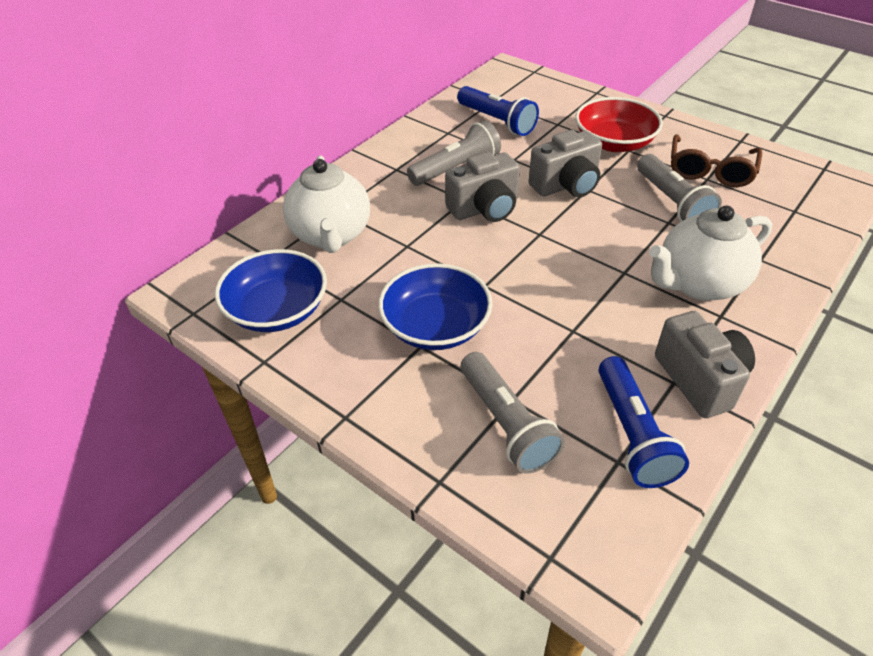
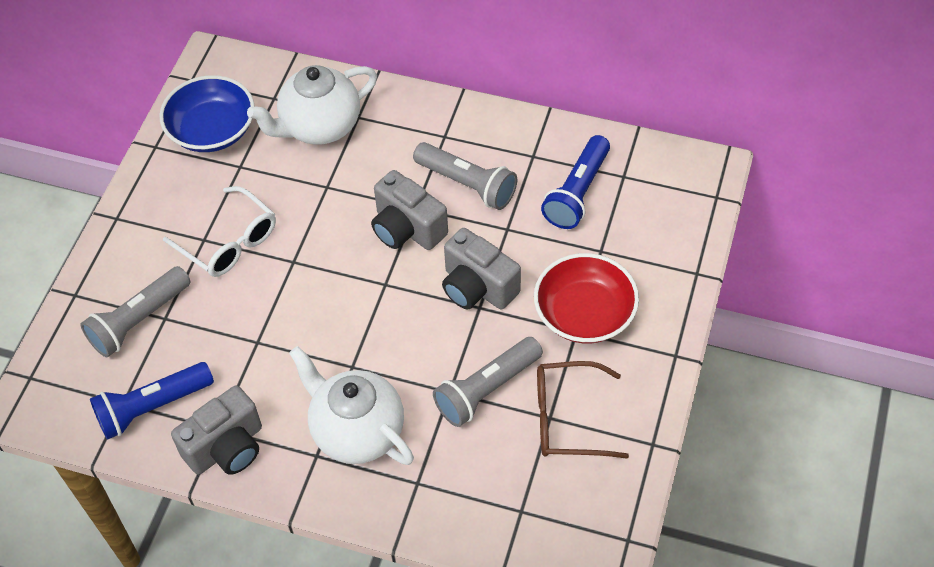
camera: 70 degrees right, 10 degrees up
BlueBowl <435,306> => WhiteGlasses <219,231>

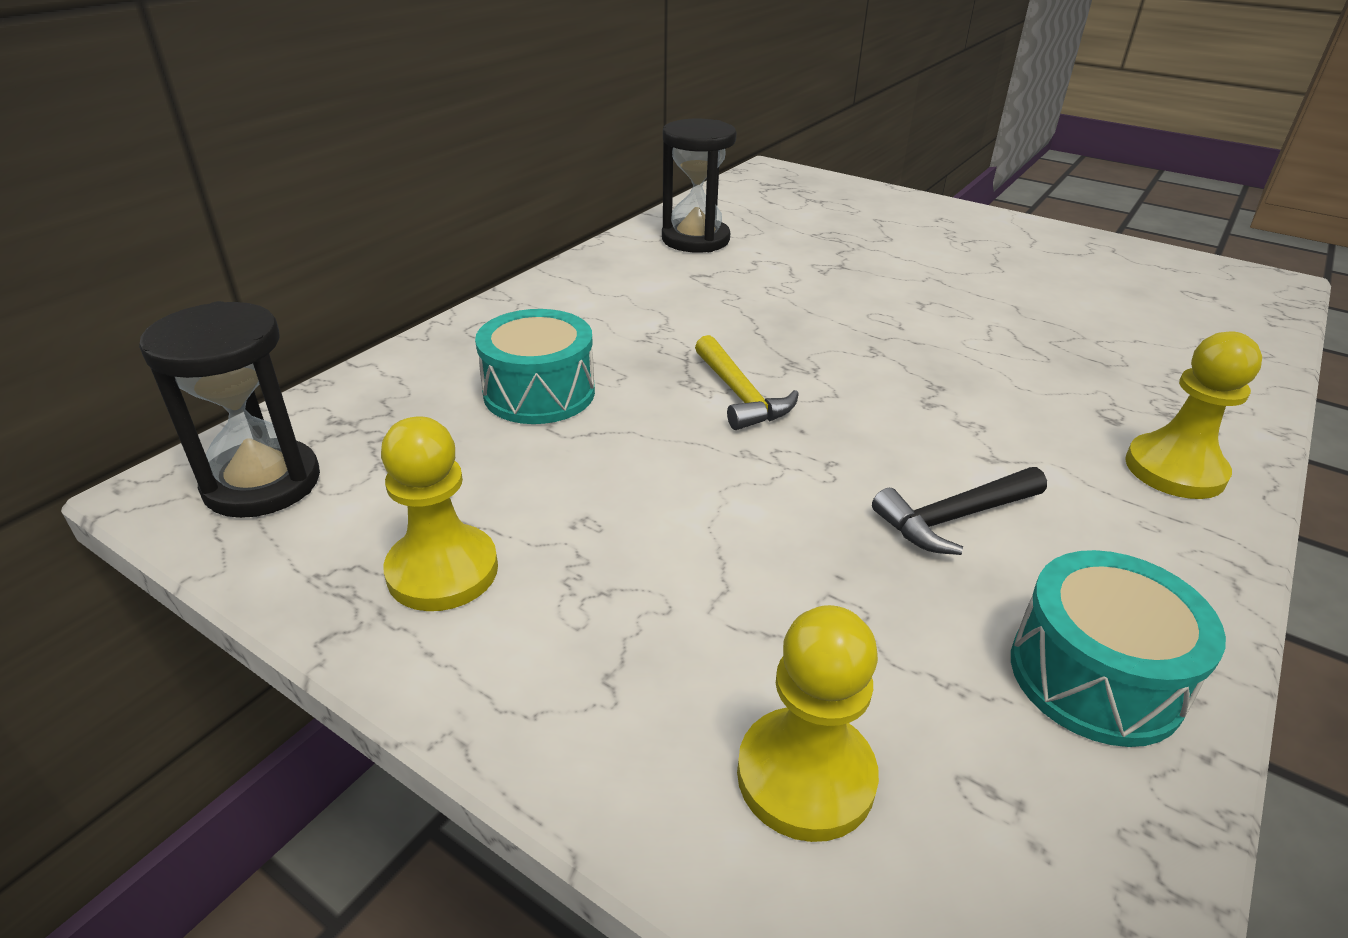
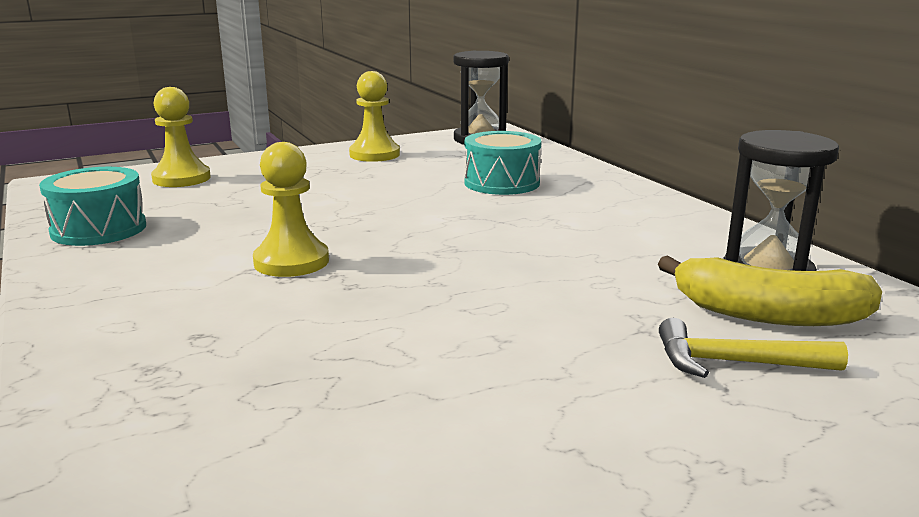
camera: 120 degrees right, 15 degrees down
YellowPawn <1193,415> => YellowPawn <291,209>, move
YellowHammer <747,382> => YellowHammer <753,348>, move
BlackHammer <959,511> => nothing
nothing => YellowBanana <770,290>

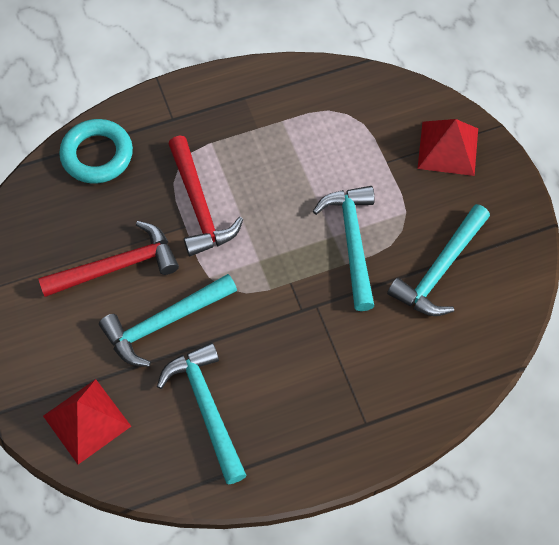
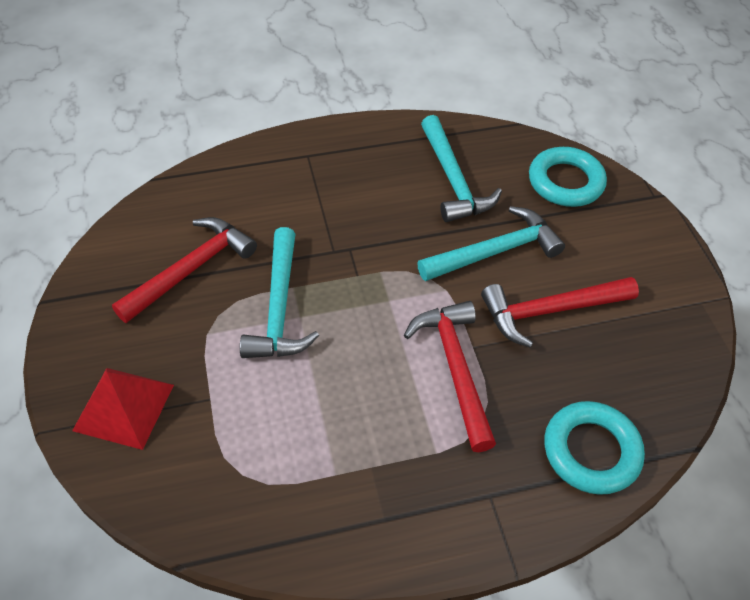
camera: 175 degrees left, 10 degrees down
TurquoiseHammer <438,260> => RedHammer <184,270>
RedPyramid <87,421> => TurquoiseRing <568,177>

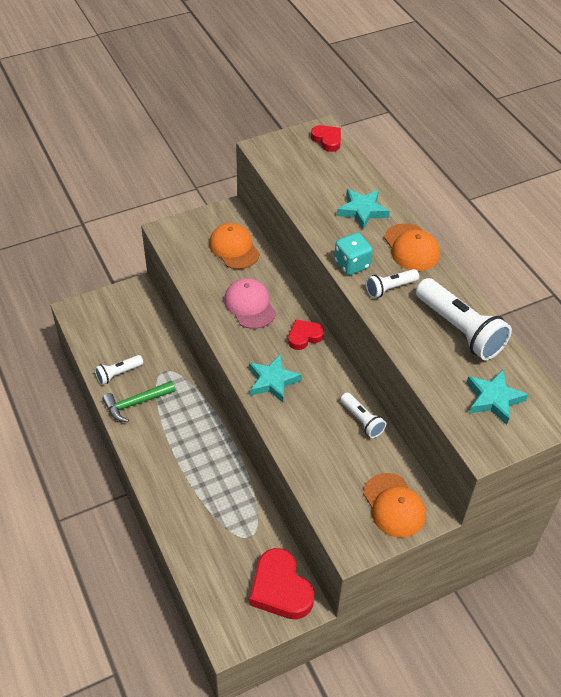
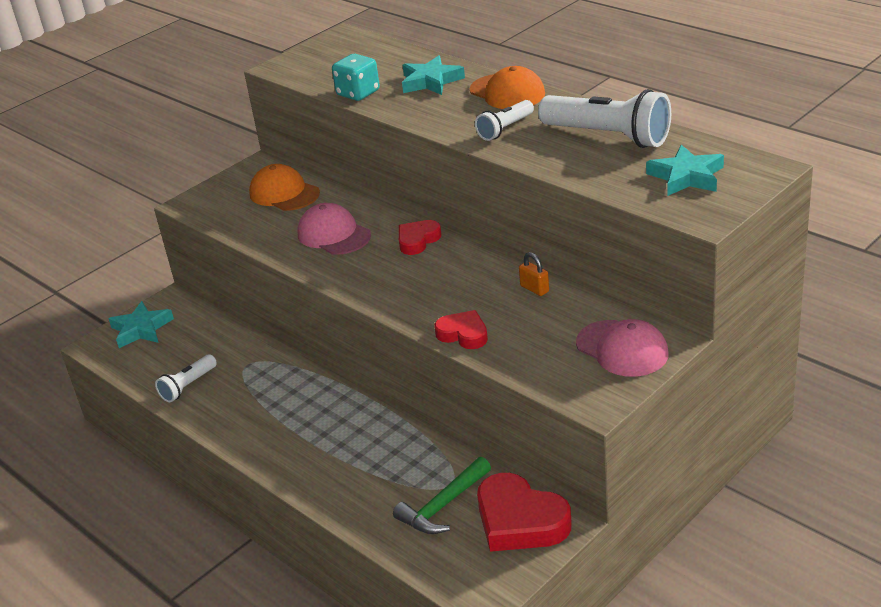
camera: 15 degrees left, 15 degrees down
RedHeart <326,138> => RedHeart <461,329>, move
TurquoiseDice <353,254> => TurquoiseDice <356,77>, move
TurquoiseStar <275,378> => TurquoiseStar <141,324>, move
GreenHammer <138,401> => GreenHammer <442,495>, move
WhiteFlashlight <363,415> => OrangePadlock <534,274>
OrangeCap <394,505> => PinkCap <622,348>

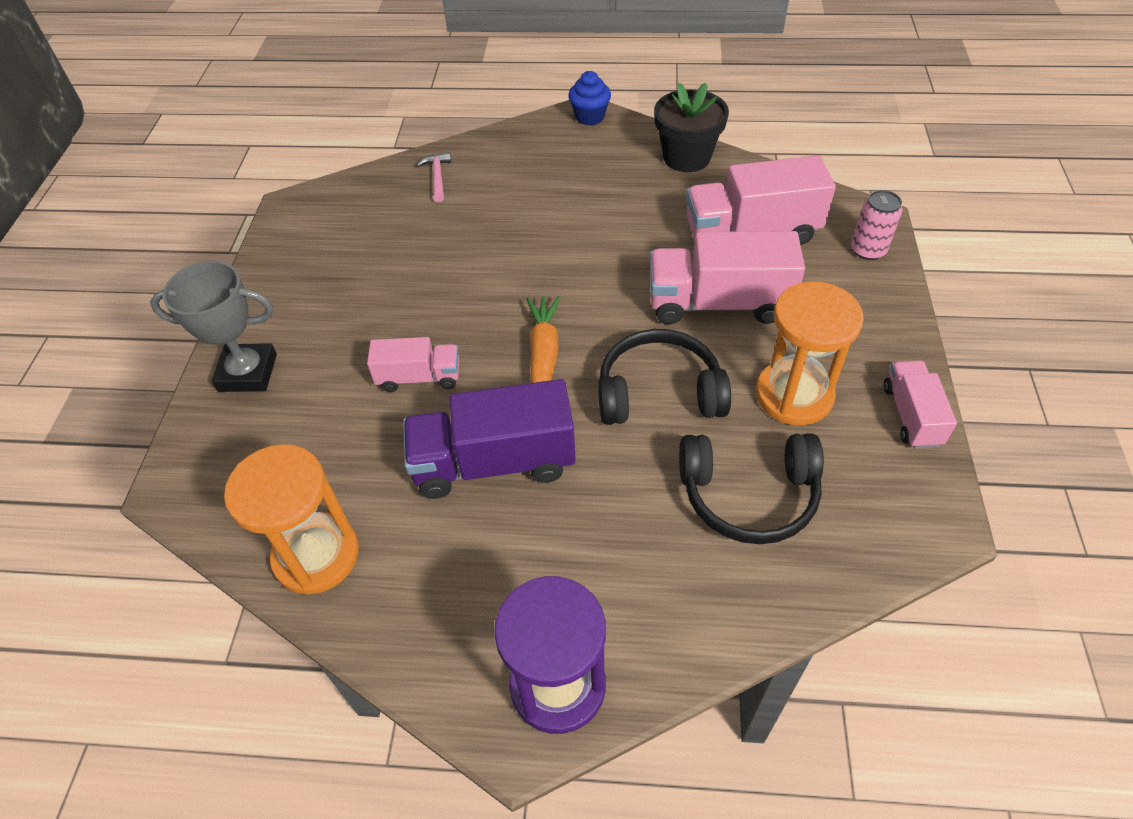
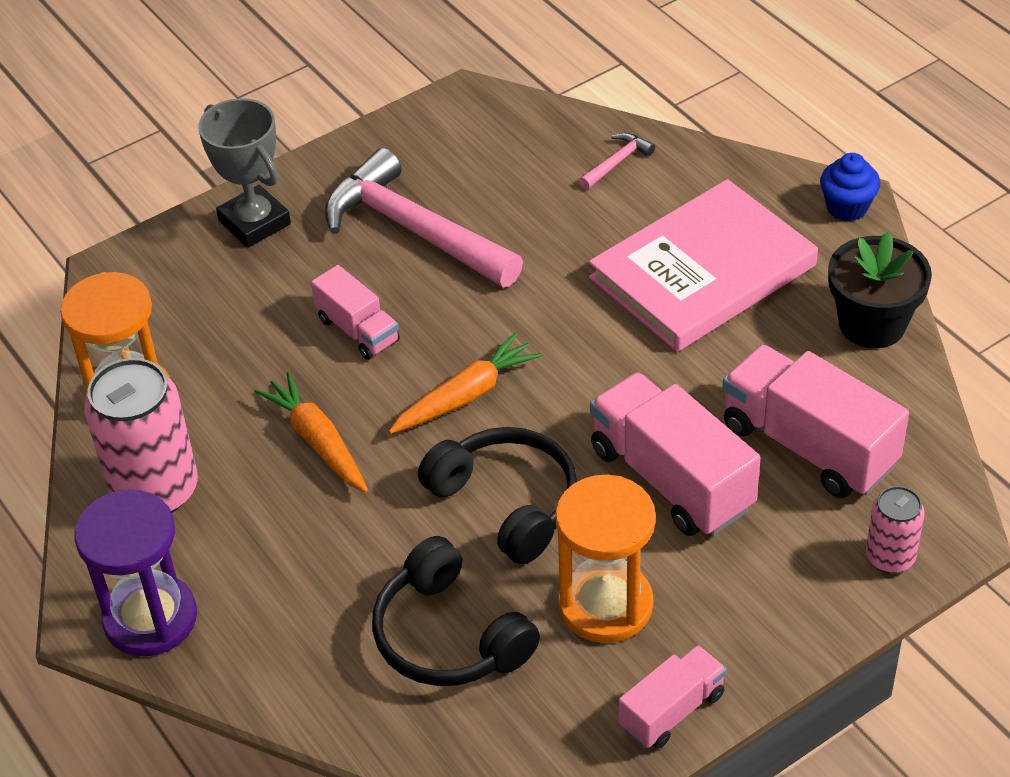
camera: 50 degrees right, 5 degrees down
PurpleTruck <489,439> => OrangeCarrot <311,432>
nothing => PinkHammer <424,217>
nothing => PinkBook <703,265>
nothing => PinkCan <141,435>

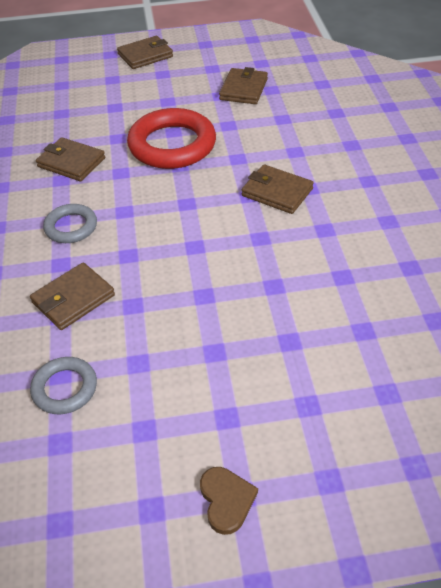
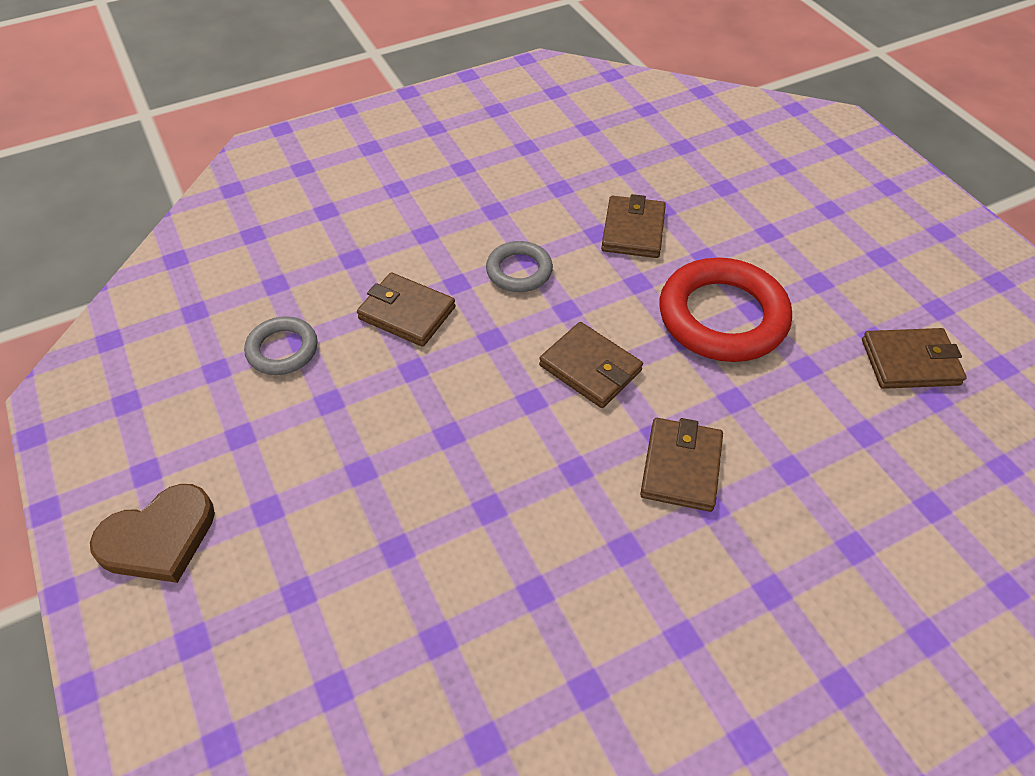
camera: 70 degrees right, 5 degrees up
BrownWallet <145,52> => BrownWallet <591,365>, move
BrownHeart <229,501> => BrownHeart <152,533>, x1.54

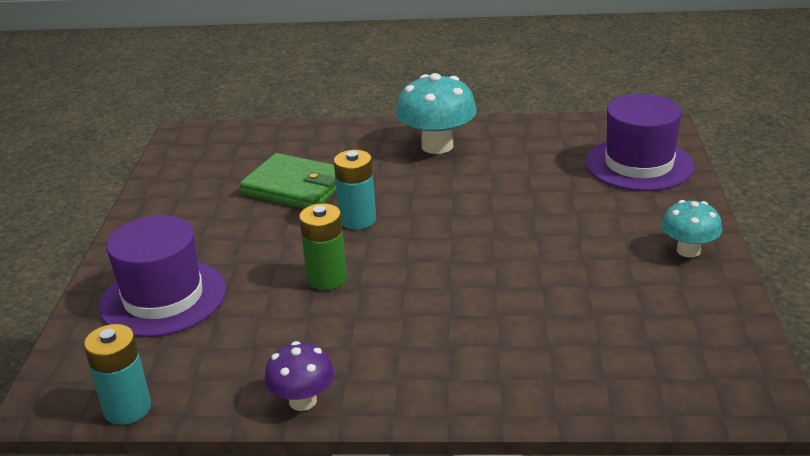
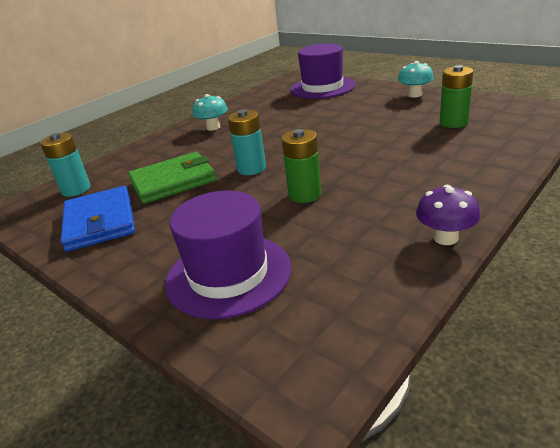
camera: 50 degrees left, 0 degrees up
TurquoiseMushroom <436,113> => TurquoiseMushroom <210,112>, x0.60
TurquoiseBattery <117,374> => TurquoiseBattery <65,165>, move
nothing => GreenBattery <456,96>
nothing => BlueWallet <98,219>

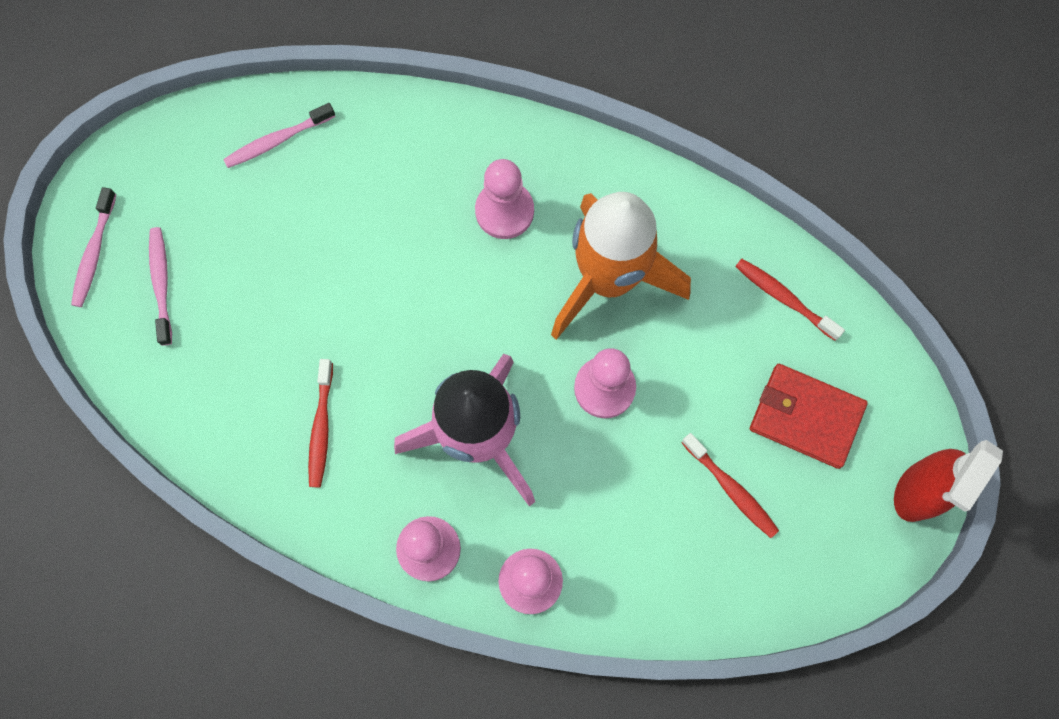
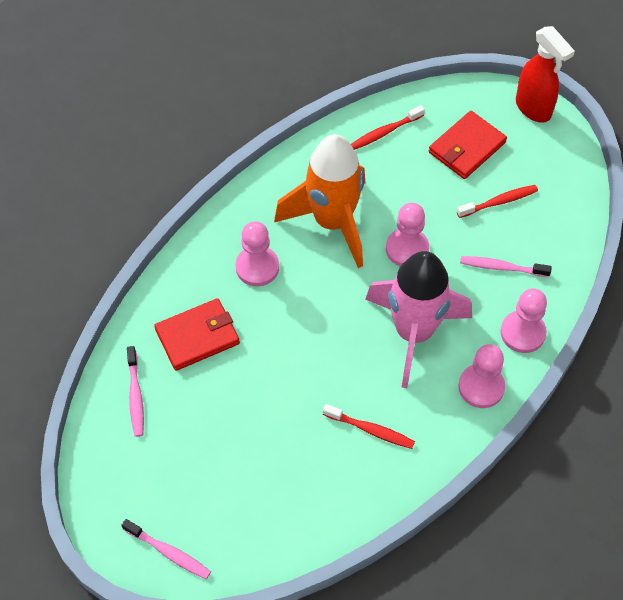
camera: 70 degrees left, 15 degrees down
PinkToothbrush <160,286> => PinkToothbrush <506,266>, move
nothing => RedWallet <197,334>

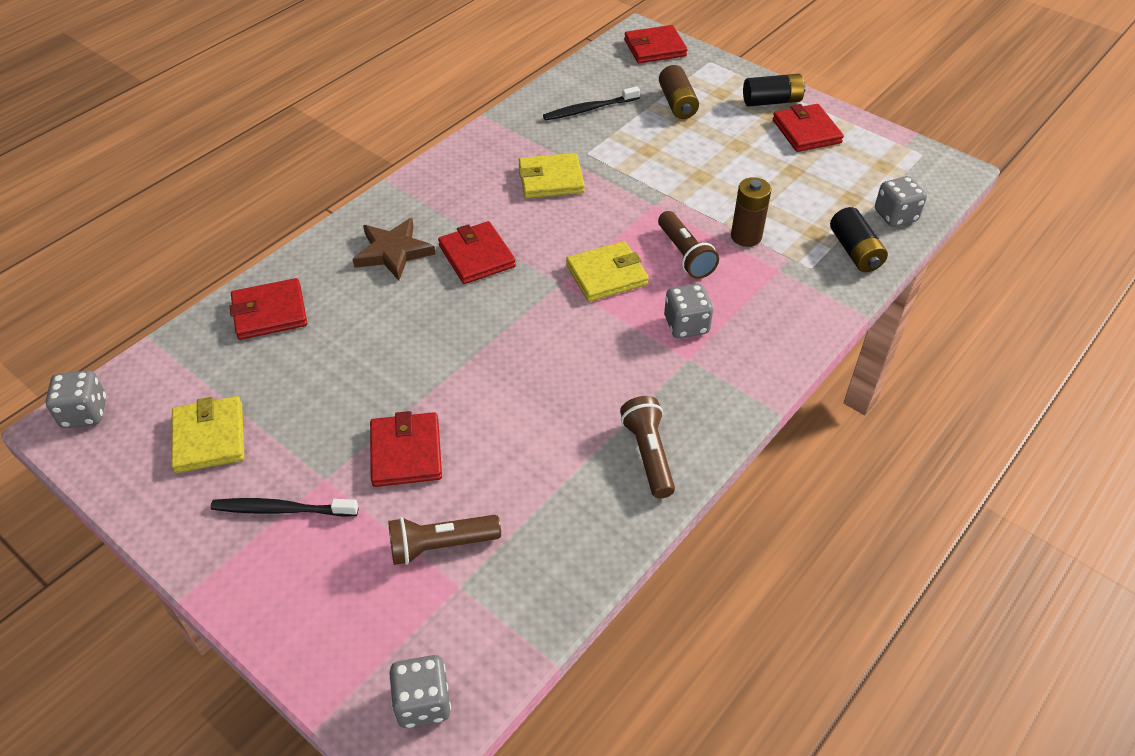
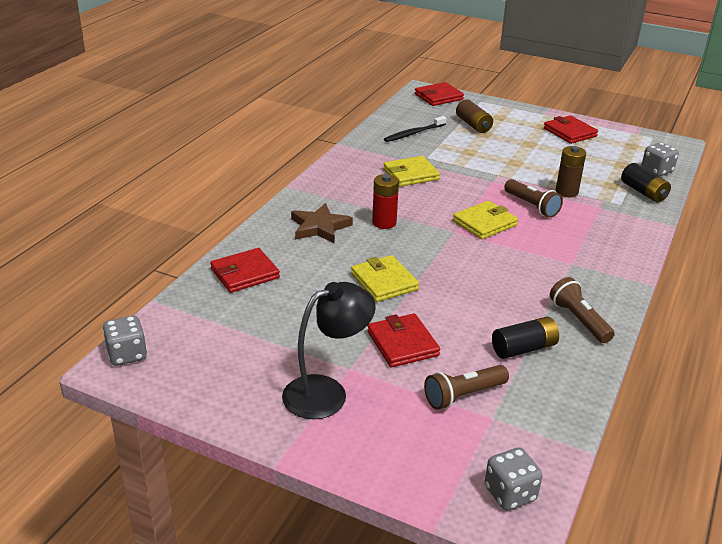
camera: 15 degrees left, 15 degrees down
BlackBattery <774,90> => BlackBattery <525,338>, move
RedWallet <477,252> => RedBattery <385,201>
GreyDice <688,311> => nothing
YellowWallet <208,434> => YellowWallet <385,278>, move
BlackToothbrush <284,507> => BlackLamp <329,350>

